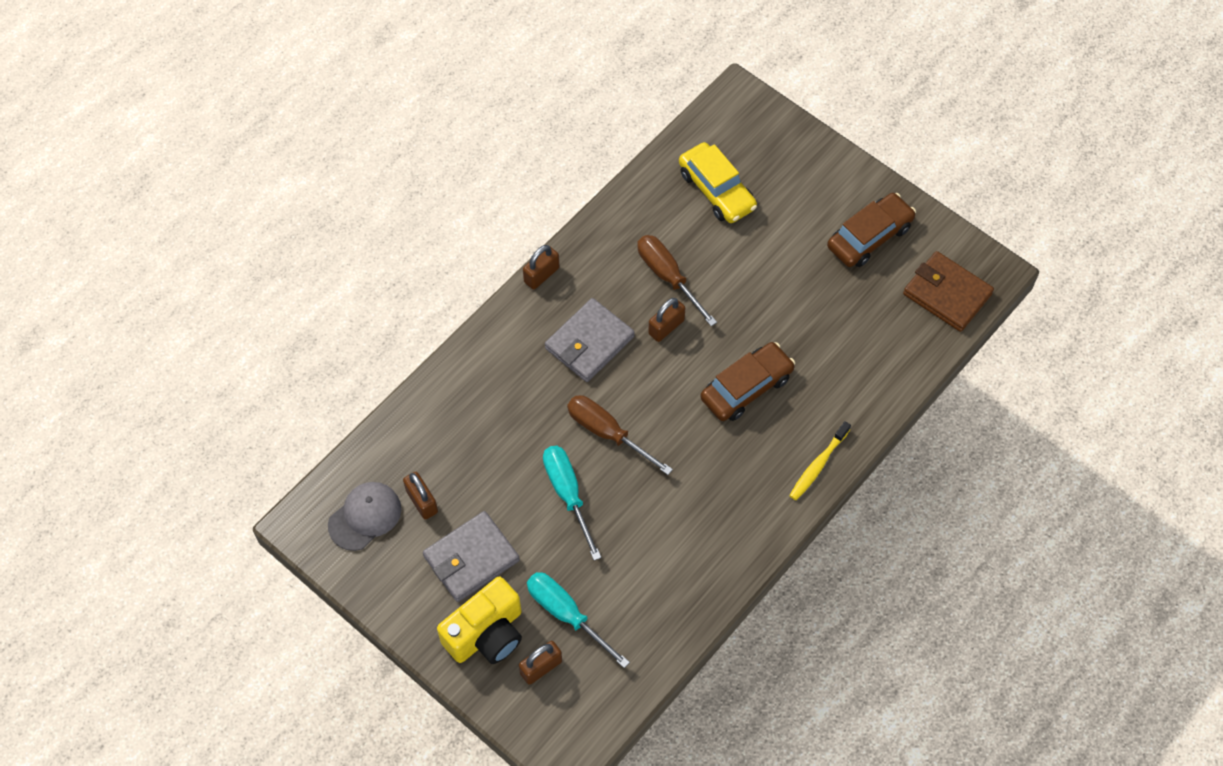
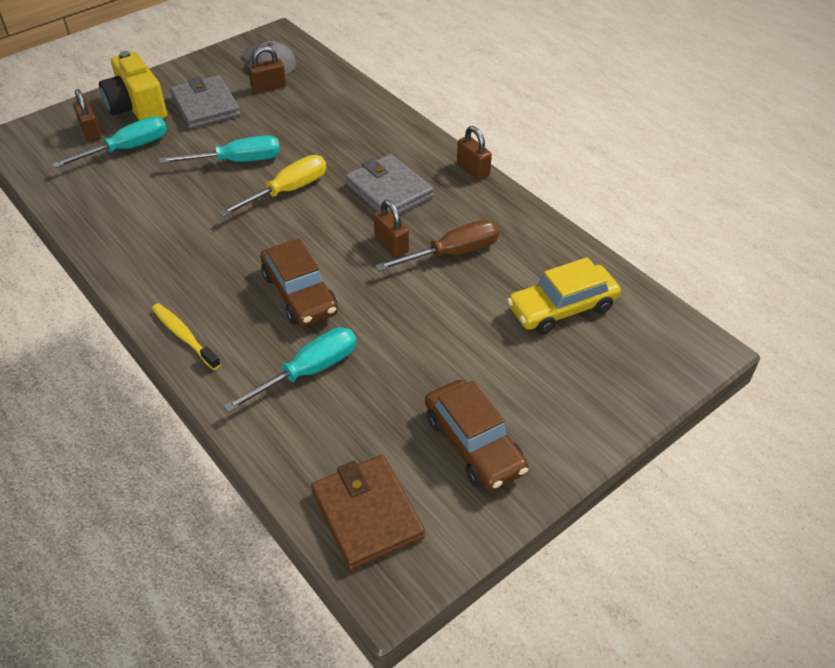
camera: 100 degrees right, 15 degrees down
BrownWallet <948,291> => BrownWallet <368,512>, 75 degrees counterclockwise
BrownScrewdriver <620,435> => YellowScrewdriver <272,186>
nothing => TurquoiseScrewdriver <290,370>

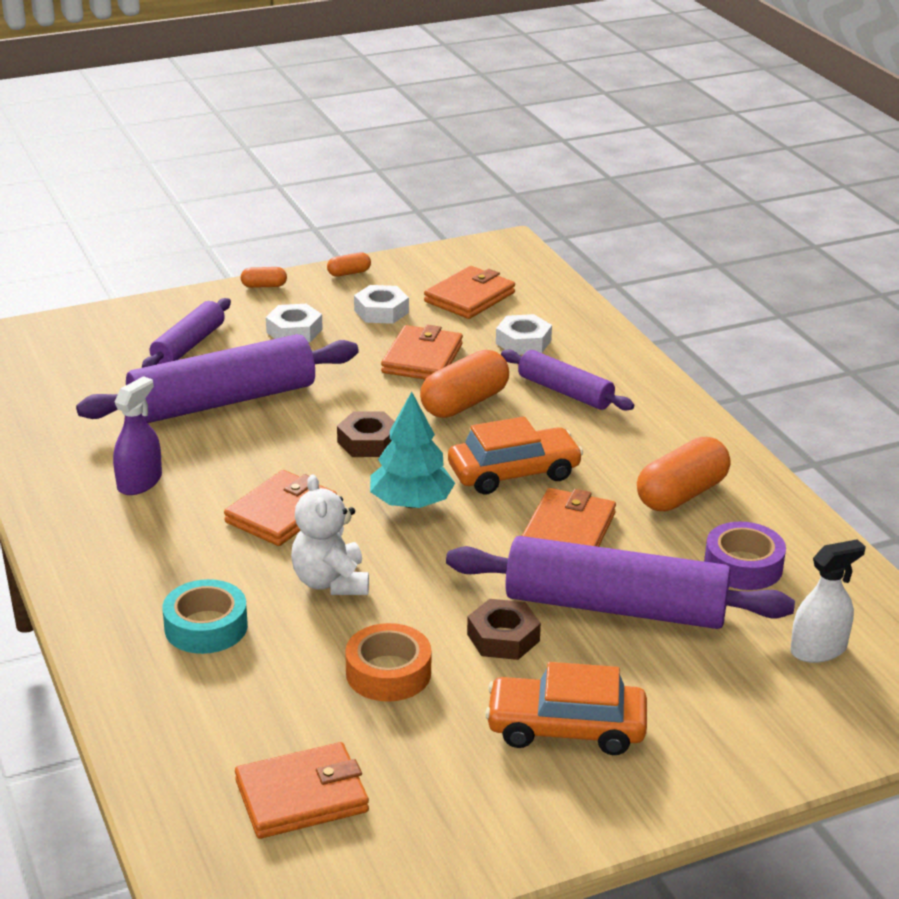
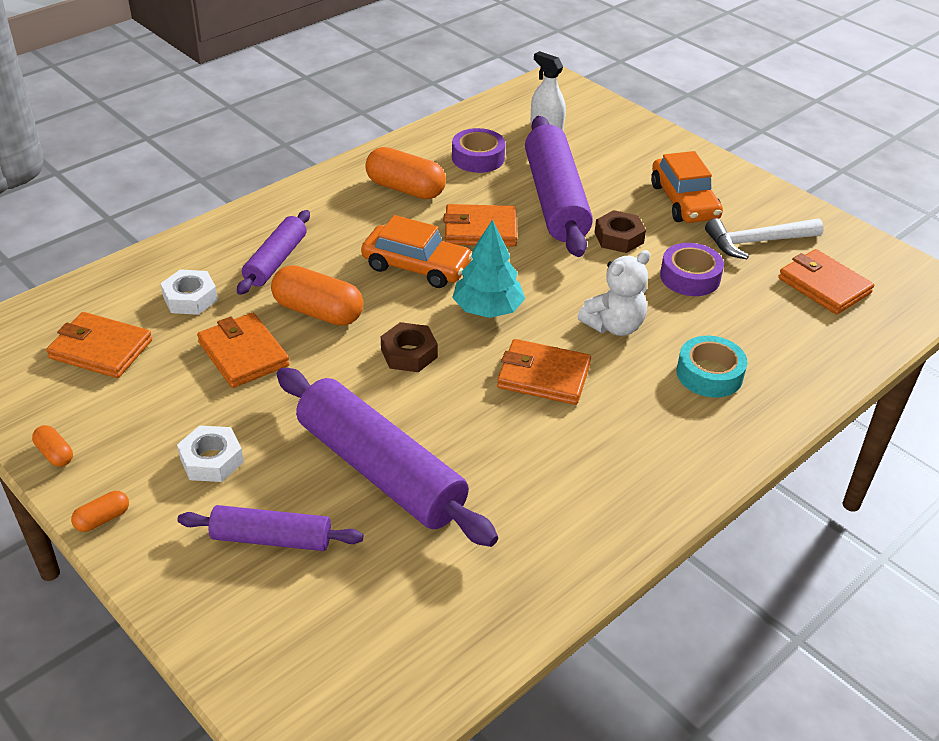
camera: 110 degrees left, 10 degrees up
OrangeCapsule <264,277> => OrangeCapsule <100,511>, 75 degrees clockwise
WhiteNut <381,304> => nothing
OrangeWallet <422,352> => OrangeWallet <243,350>, 60 degrees clockwise
PurpleSprayBottle <137,435> => nothing
OrangeCar <515,455> => OrangeCar <416,251>, 150 degrees clockwise
OrangeTape <388,662> => PurpleTape <692,269>
nothing => WhiteHammer <764,238>

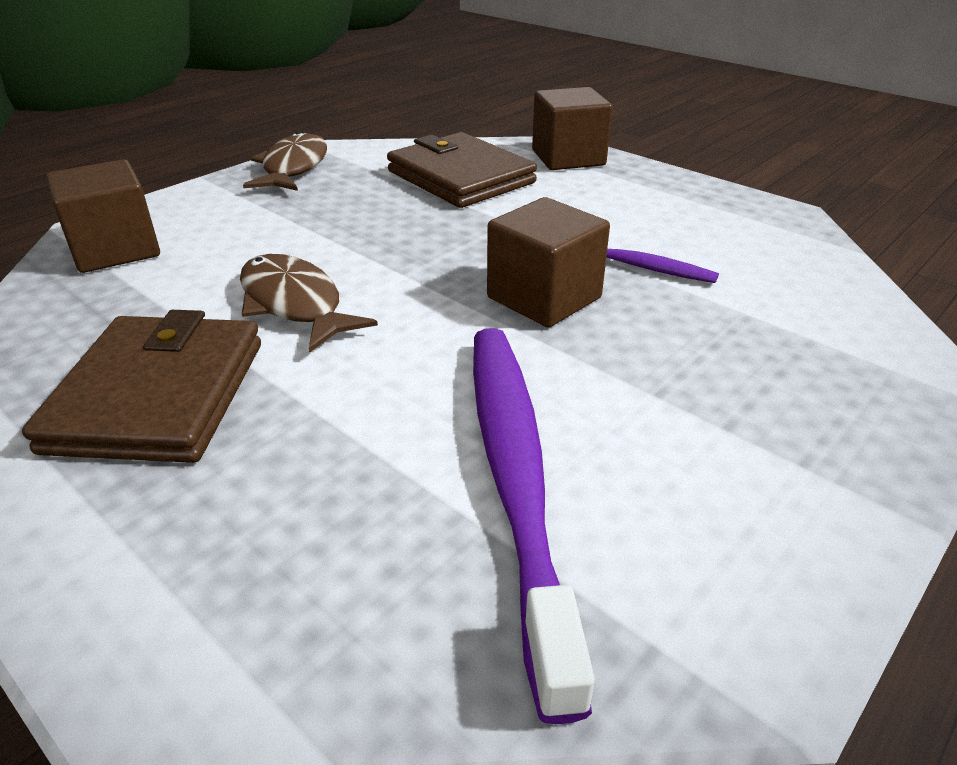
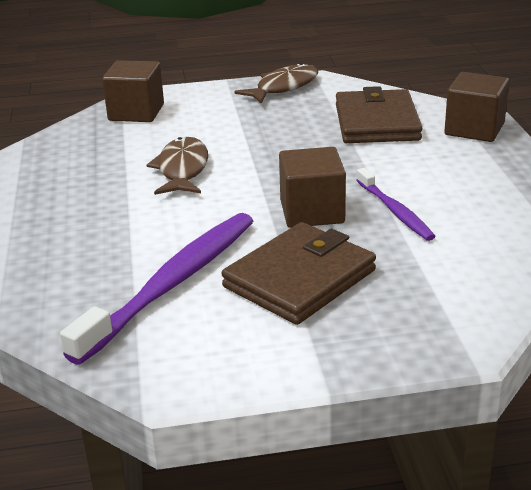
camera: 40 degrees right, 5 degrees down
BrownWallet <141,386> => BrownWallet <298,273>, move

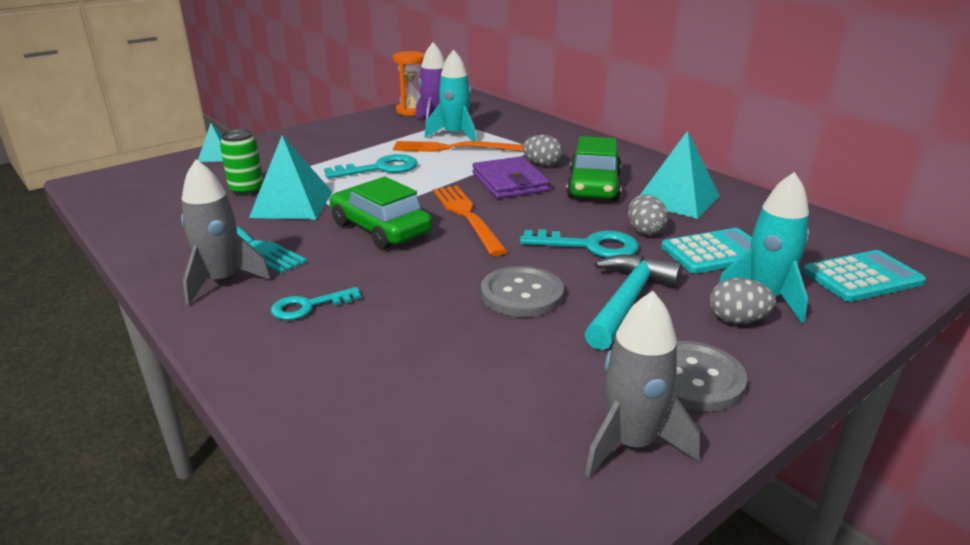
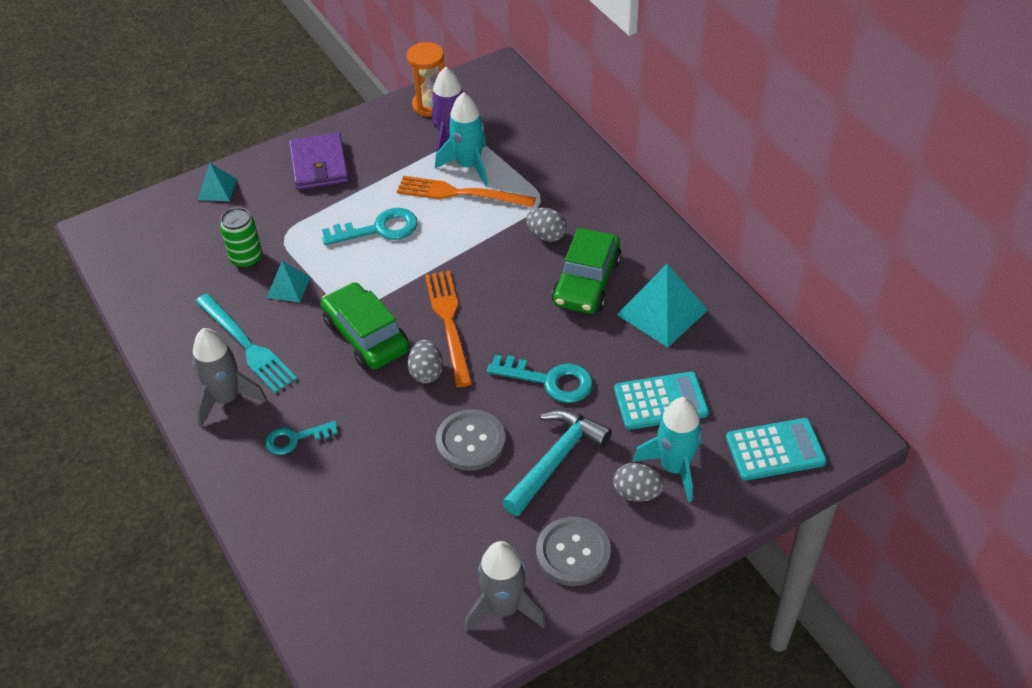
camera: 10 degrees right, 20 degrees up
TurquoisePyramid <290,177> => TurquoisePyramid <288,281>, x0.56
PurpleWallet <511,177> => PurpleWallet <319,161>, move
GreyEgg <648,215> => GreyEgg <425,362>, move

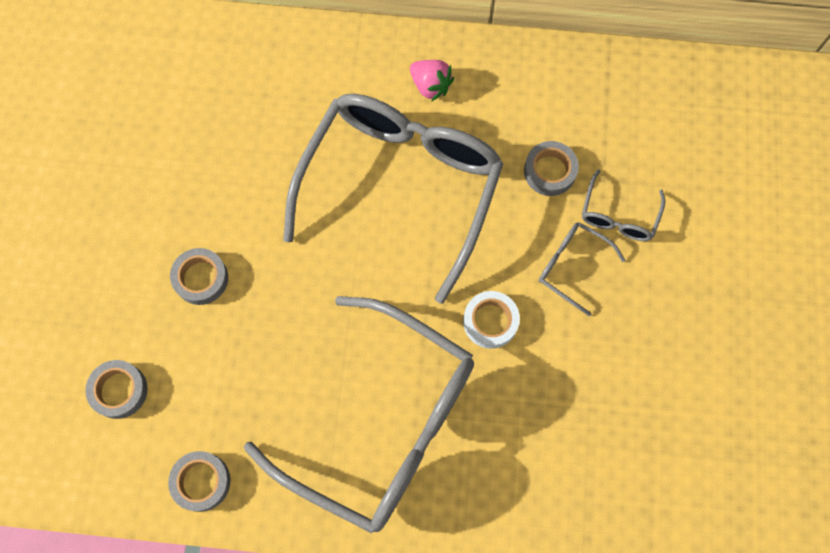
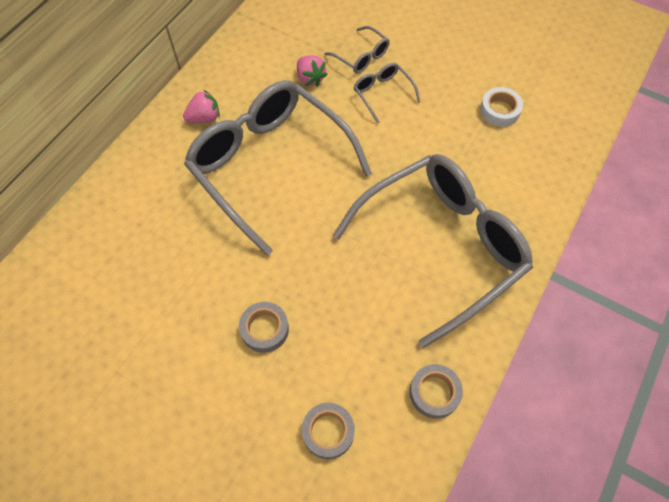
camera: 65 degrees left, 10 degrees down
GreyTape <551,168> => PinkStrawberry <312,71>
GreyGlasses <582,269> => GreyGlasses <387,93>, 90 degrees clockwise
WhiteTape <491,320> => WhiteTape <501,107>, move

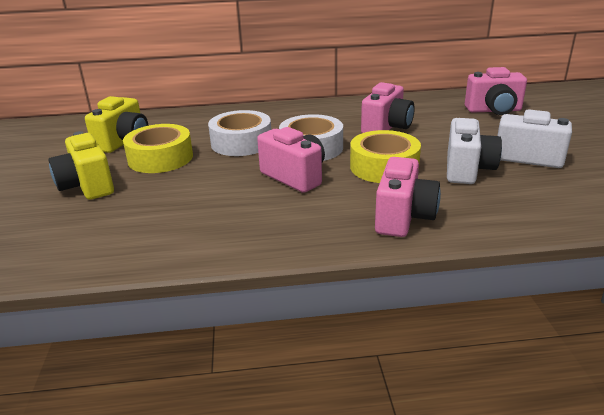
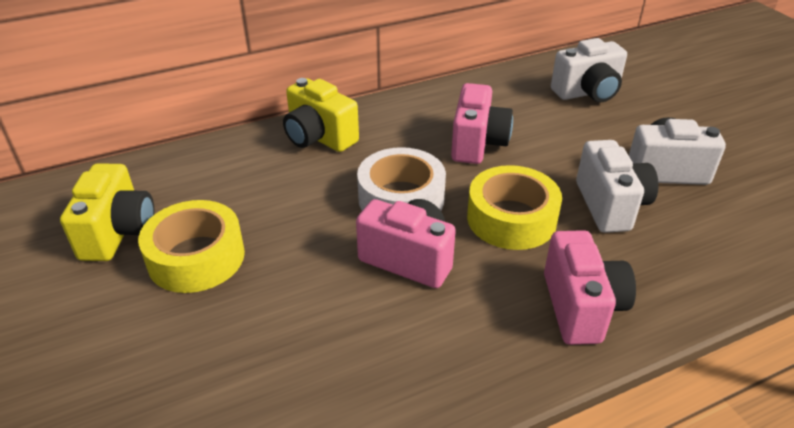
camera: 20 degrees left, 10 degrees up
PinkCamera <496,91> => WhiteCamera <589,70>
WhiteTape <239,133> => nothing
YellowCamera <81,165> => YellowCamera <321,115>, move

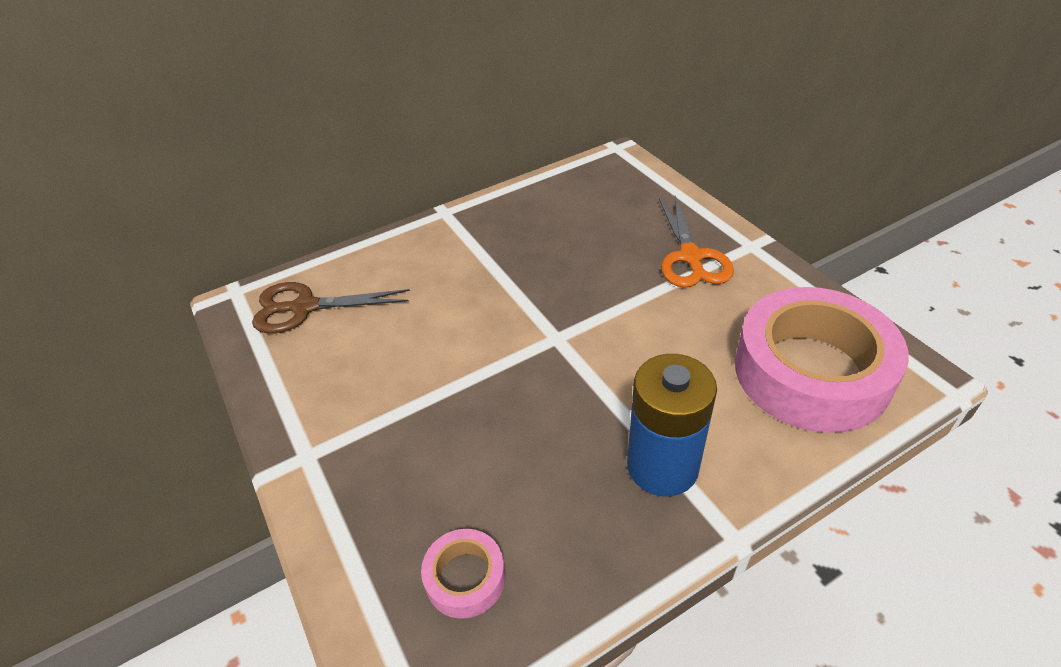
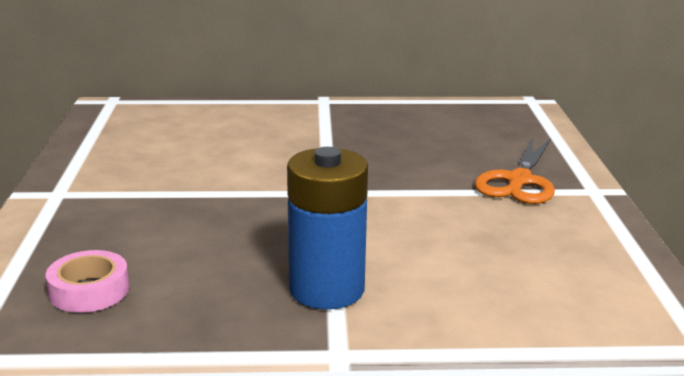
camera: 25 degrees right, 20 degrees down
BrownScissors <331,307> => nothing
PinkTape <822,360> => nothing

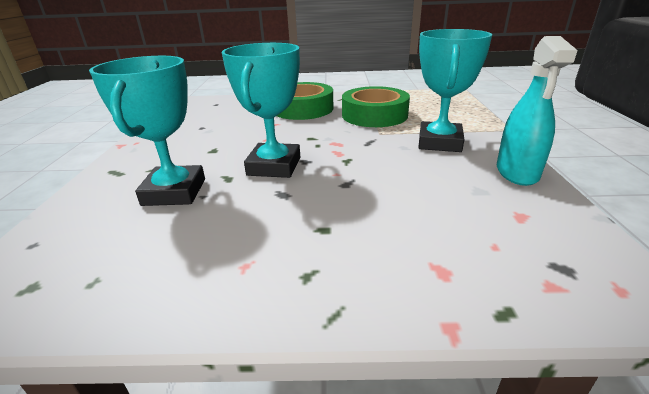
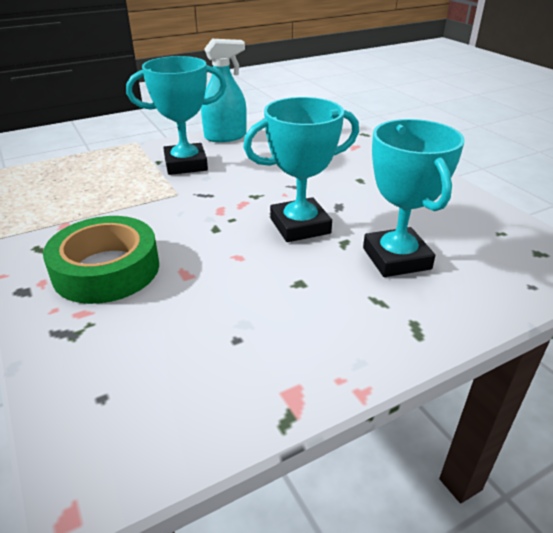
camera: 120 degrees left, 5 degrees up
TurquoiseTrophy <147,131> => TurquoiseTrophy <414,198>, 75 degrees counterclockwise
GreenTape <376,106> => nothing

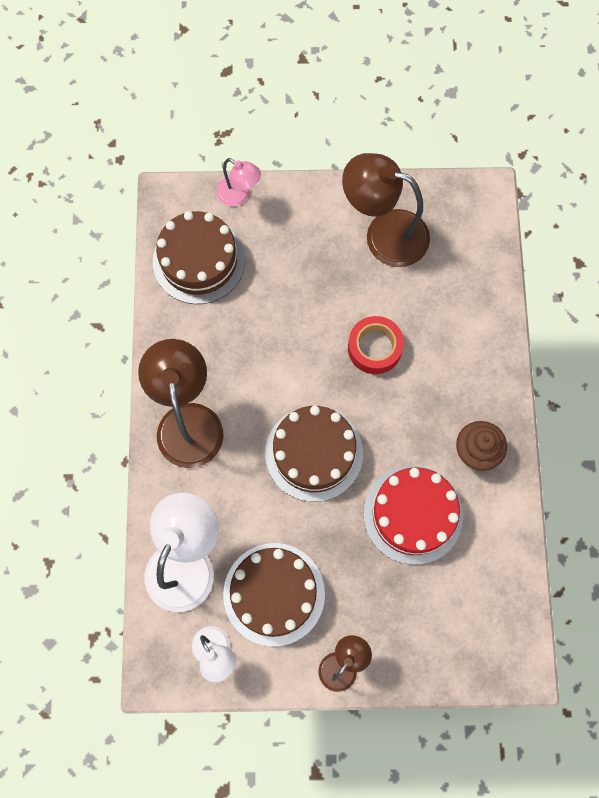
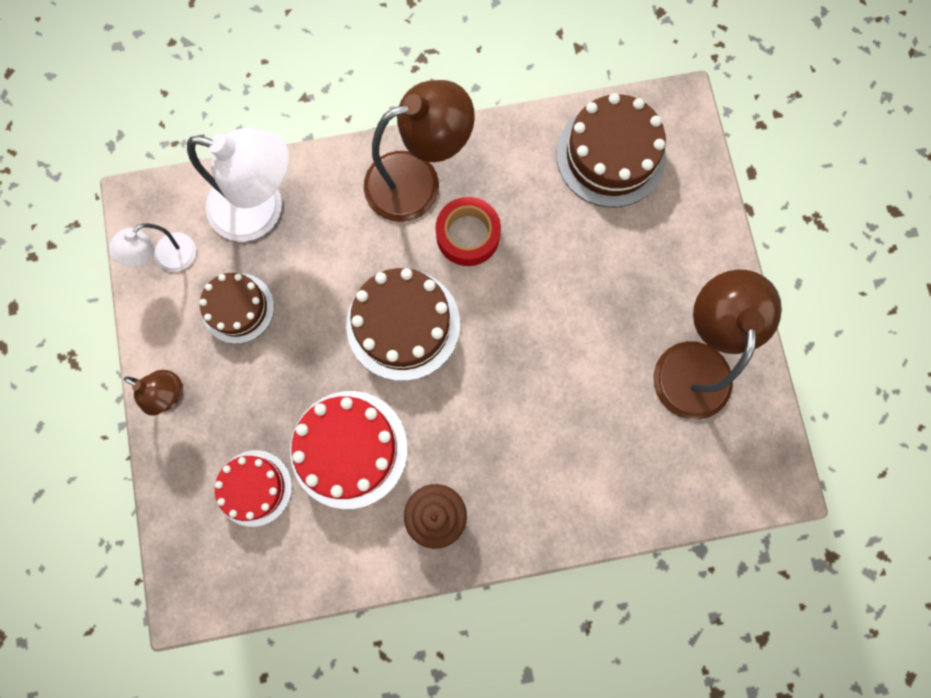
camera: 80 degrees right, 5 degrees up
PinkLamp <239,182> => nothing
RedTape <376,345> => RedTape <468,231>, move
BrownCake <274,595> => BrownCake <236,308>, x0.64
nothing => RedCake <253,488>

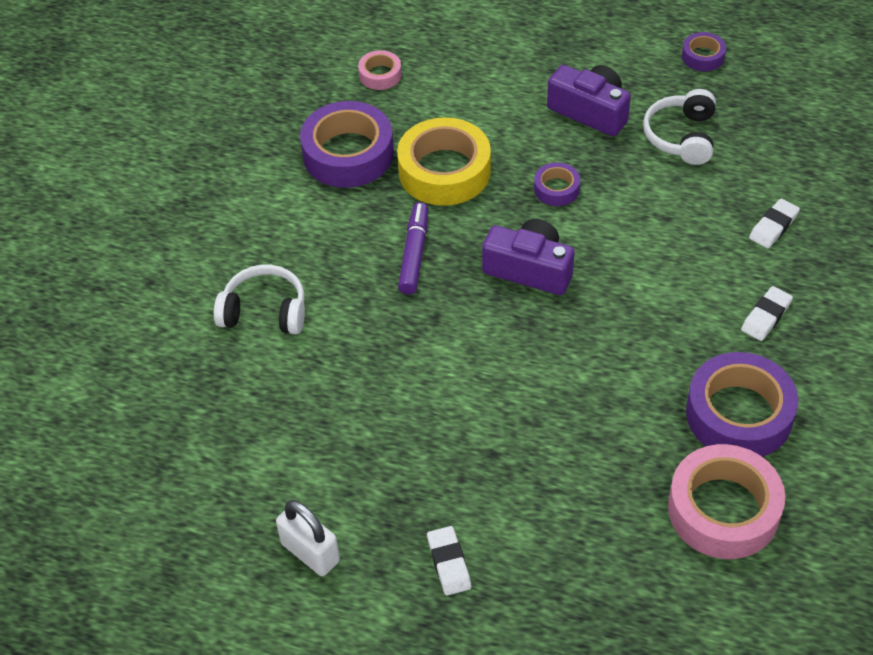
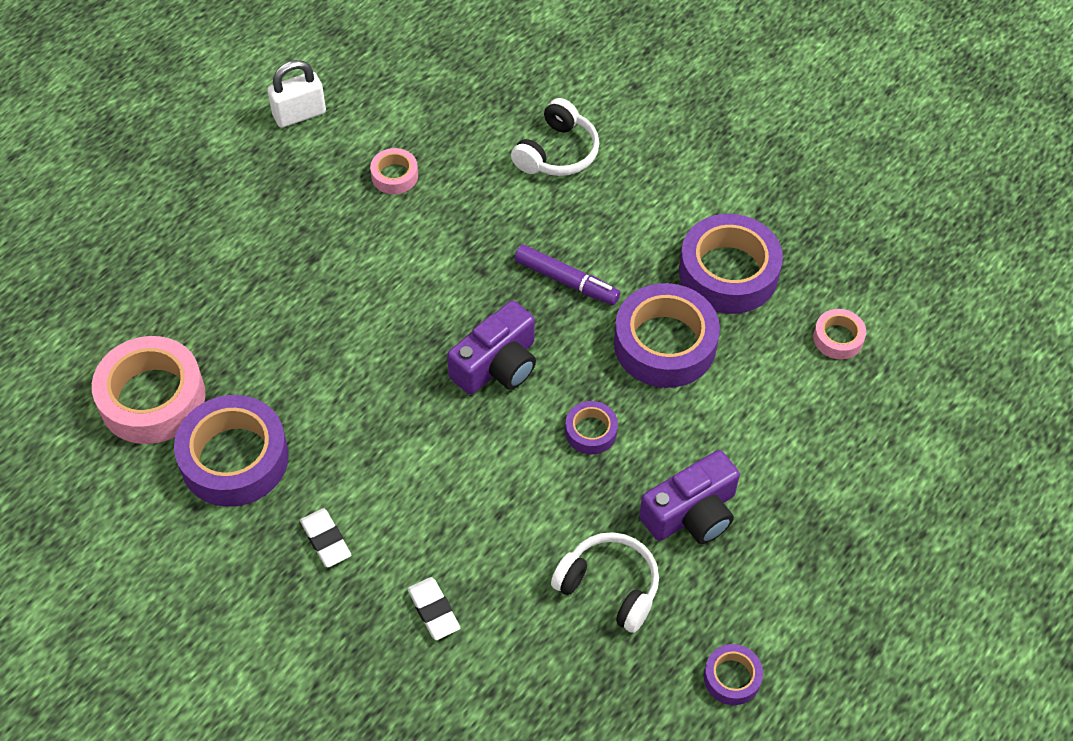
camera: 110 degrees right, 5 degrees up
YellowTape <444,161> => PurpleTape <667,335>
WhiteEraser <449,561> => nothing
nothing => PinkTape <394,171>

